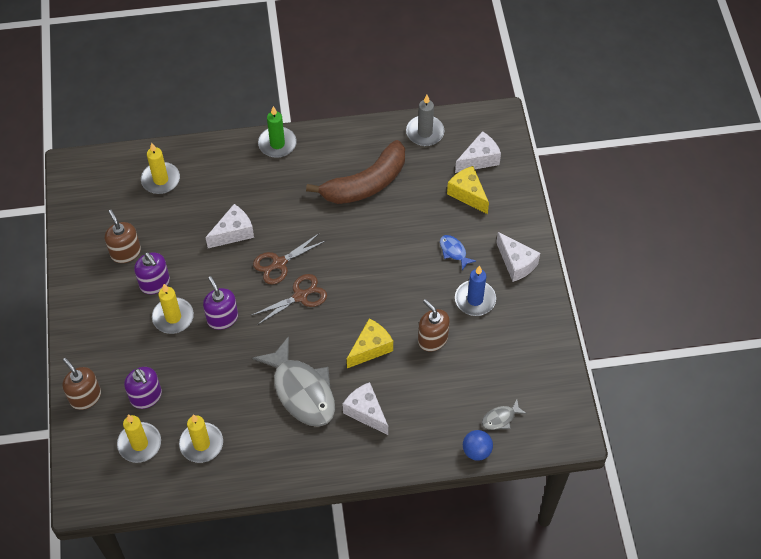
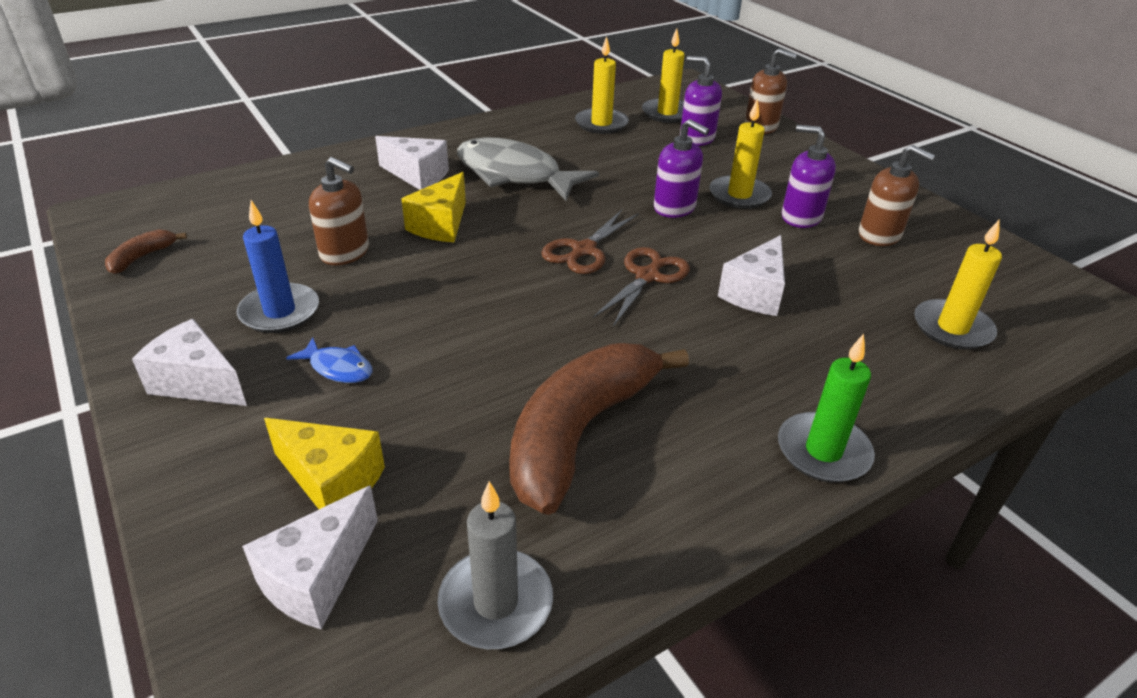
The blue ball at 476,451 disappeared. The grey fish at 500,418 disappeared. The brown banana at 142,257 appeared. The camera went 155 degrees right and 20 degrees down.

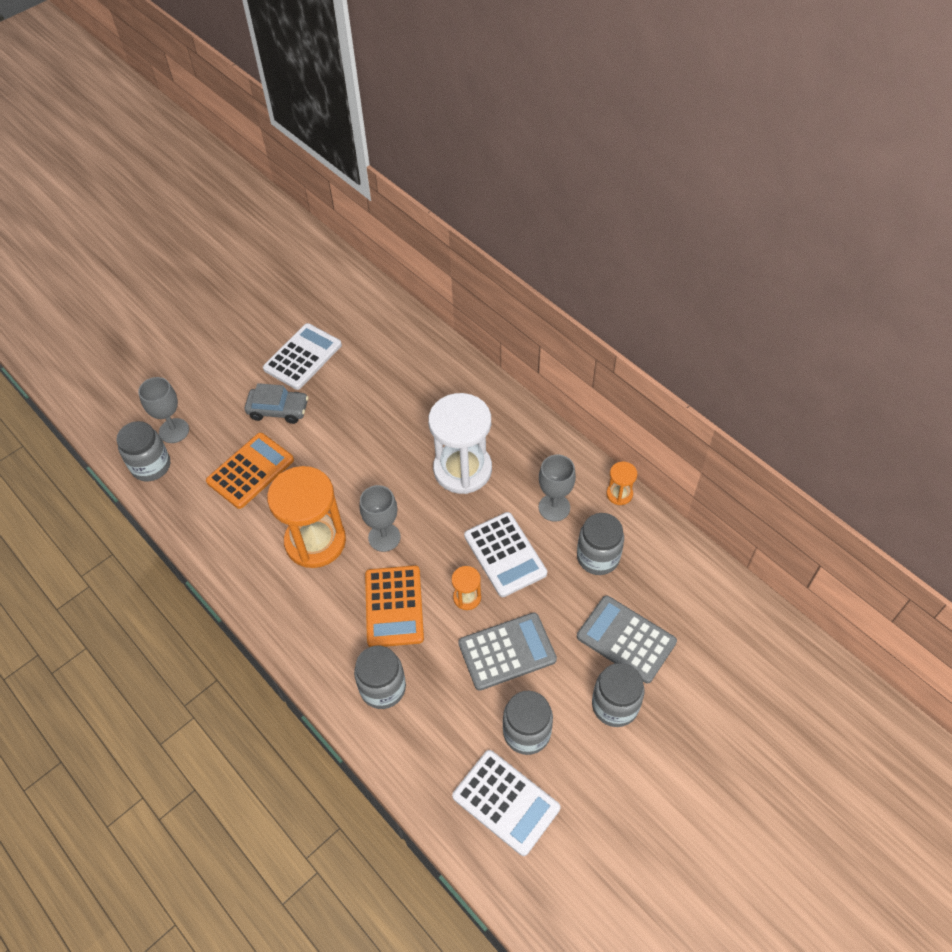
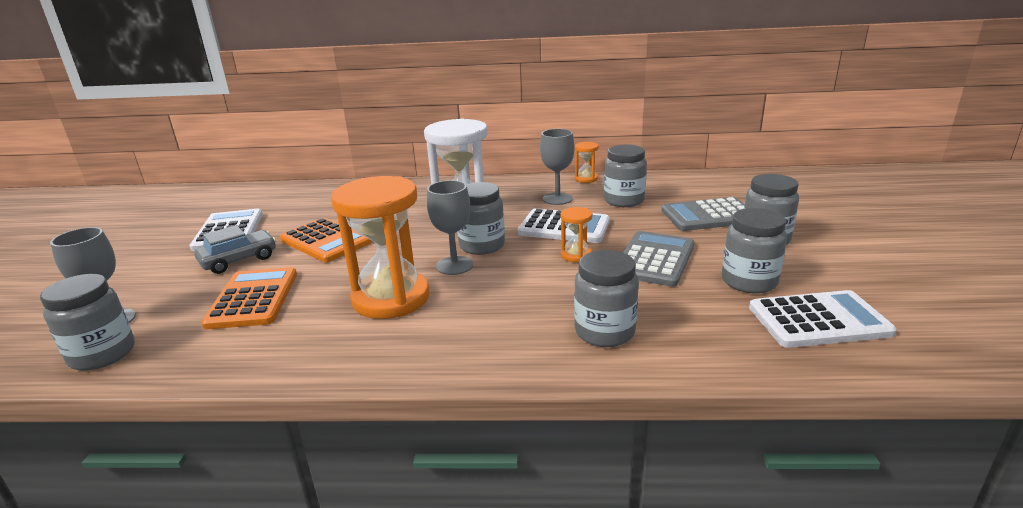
The orange calculator moved from 394,606 to 325,241. The grey jar at 482,246 appeared. The camera went 45 degrees left and 30 degrees down.

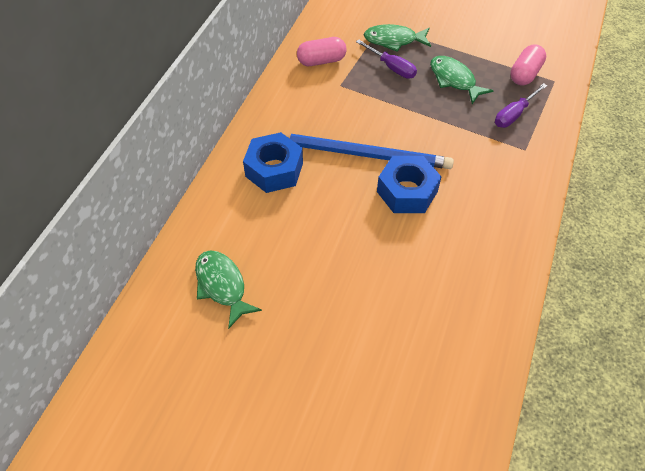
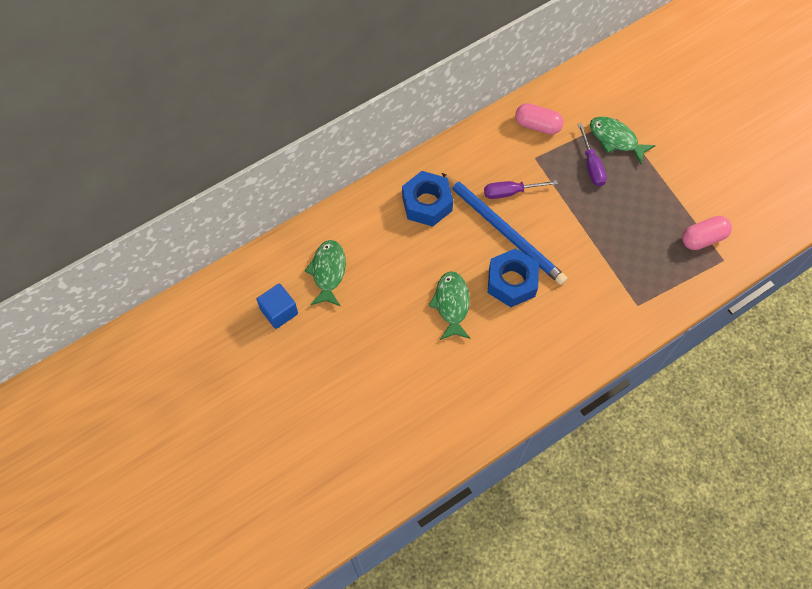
The green fish moved from 454,80 to 451,304. The purple screwdriver moved from 514,114 to 510,192. The blue cube at 279,311 appeared. The camera went 35 degrees right and 10 degrees up.

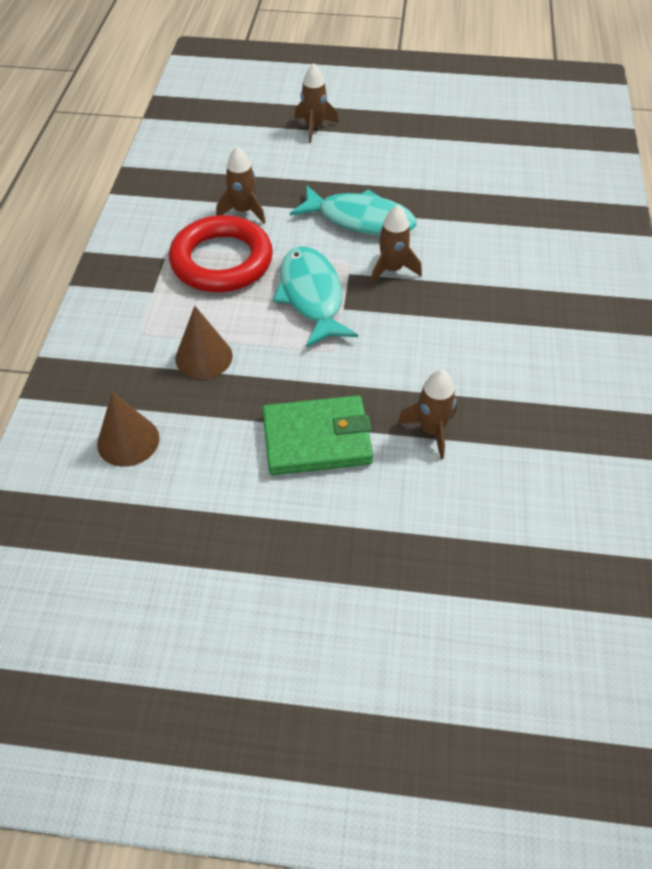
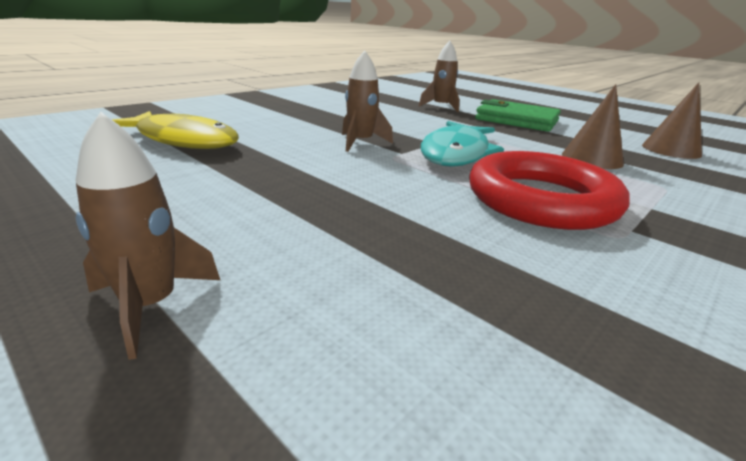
The brown rocket at 243,211 disappeared. The turquoise fish at 360,219 disappeared. The yellow fish at 183,140 appeared. The camera went 145 degrees left and 25 degrees down.

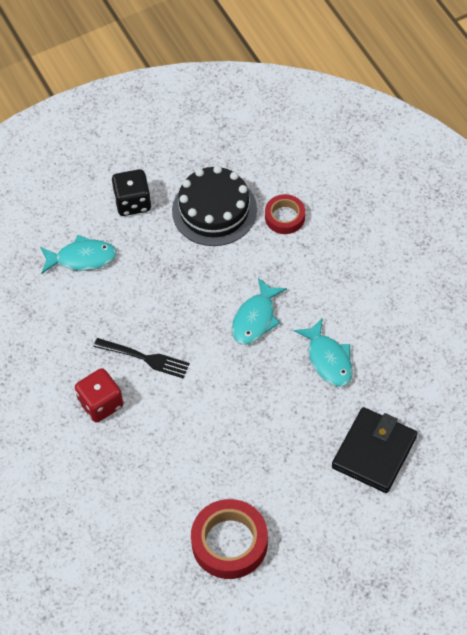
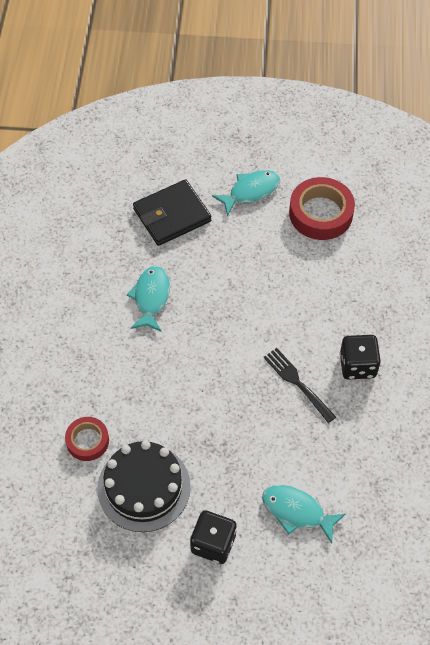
The red dice at 101,404 became the black dice at 357,365. The turquoise fish moved from 255,318 to 250,191. The camera went 150 degrees left and 0 degrees up.

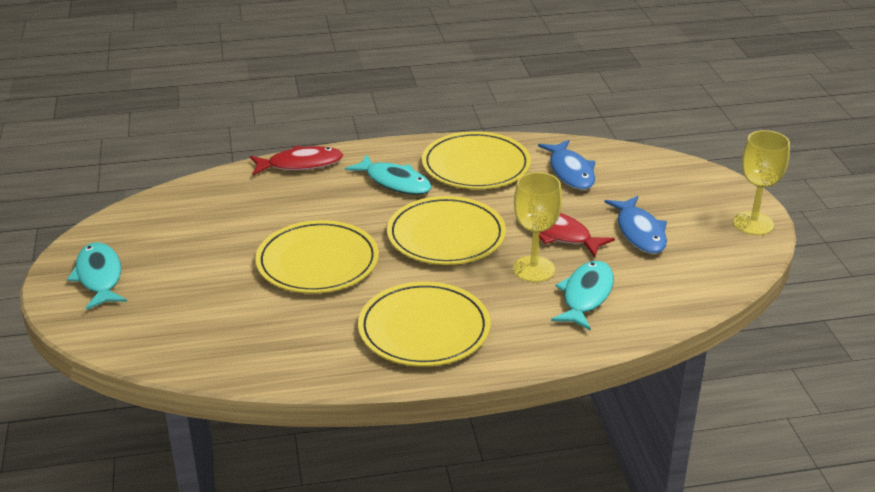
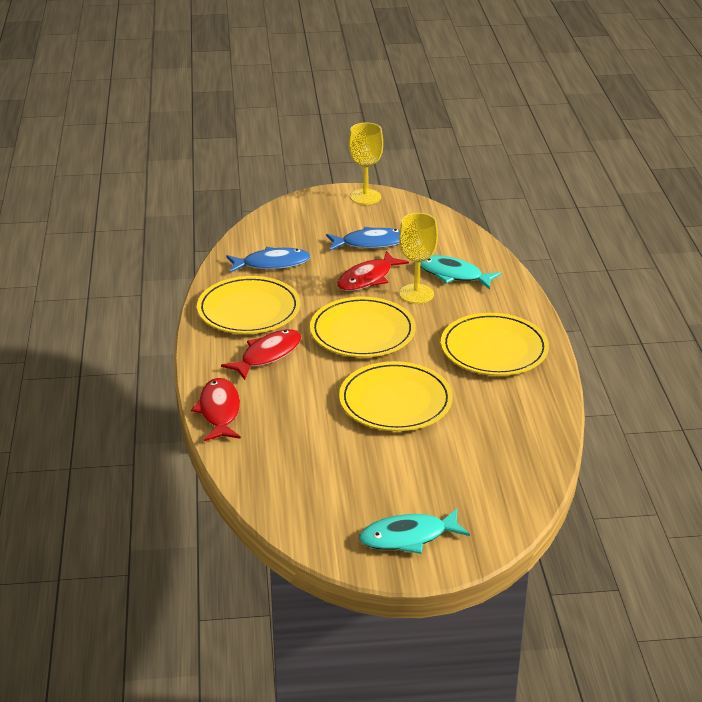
The turquoise fish at 394,182 became the red fish at 267,355. The camera went 85 degrees left and 0 degrees up.

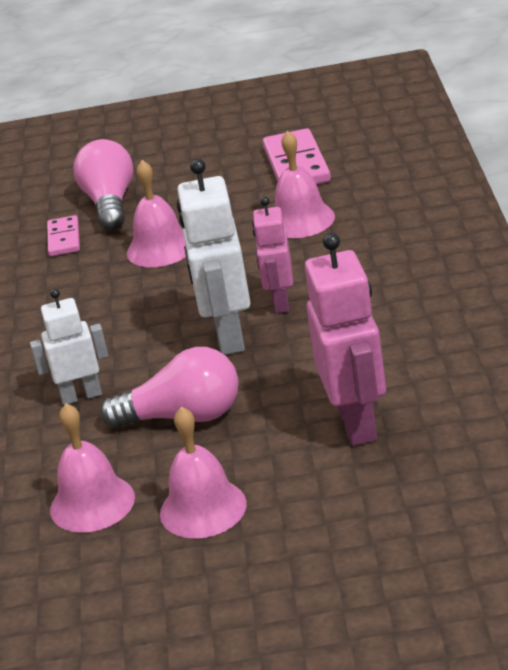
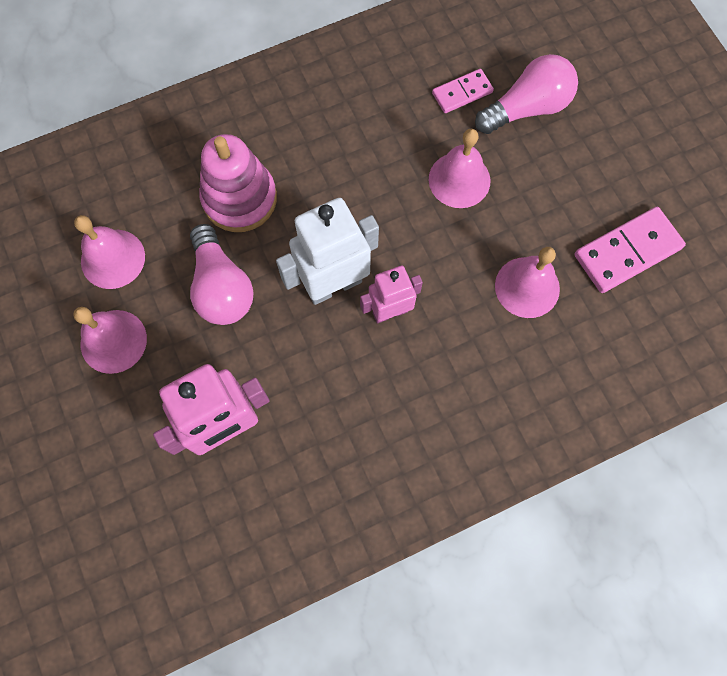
The white robot at 81,396 was replaced by the pink stacking toy at 240,199. The camera went 65 degrees right and 40 degrees up.

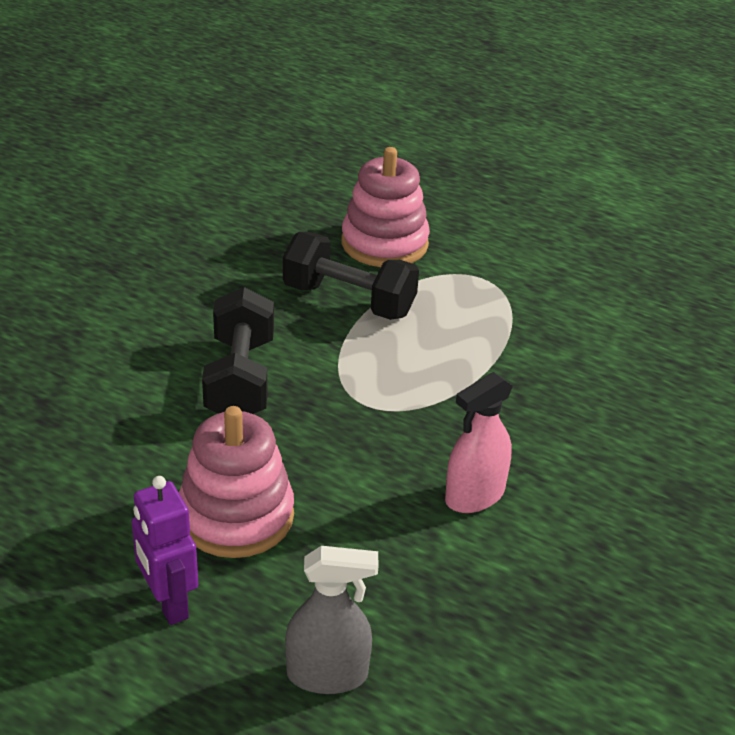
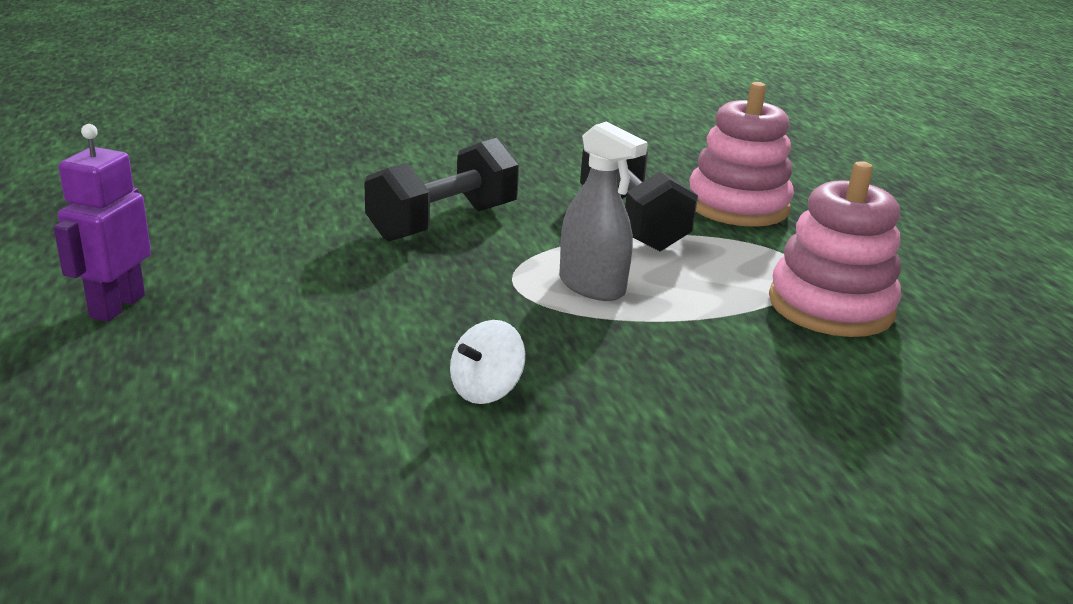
The pink stacking toy moved from 236,516 to 830,306. The grey spray bottle moved from 327,674 to 592,286. The pink spray bottle at 474,496 was replaced by the white spinning top at 486,390. The camera went 45 degrees right and 10 degrees down.

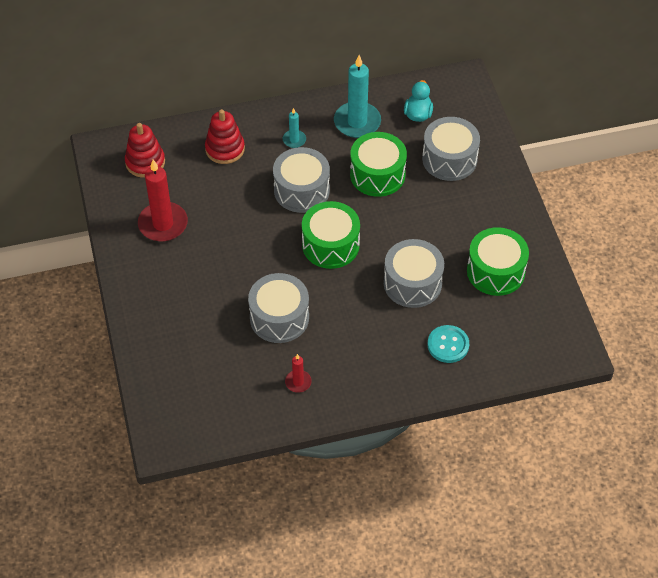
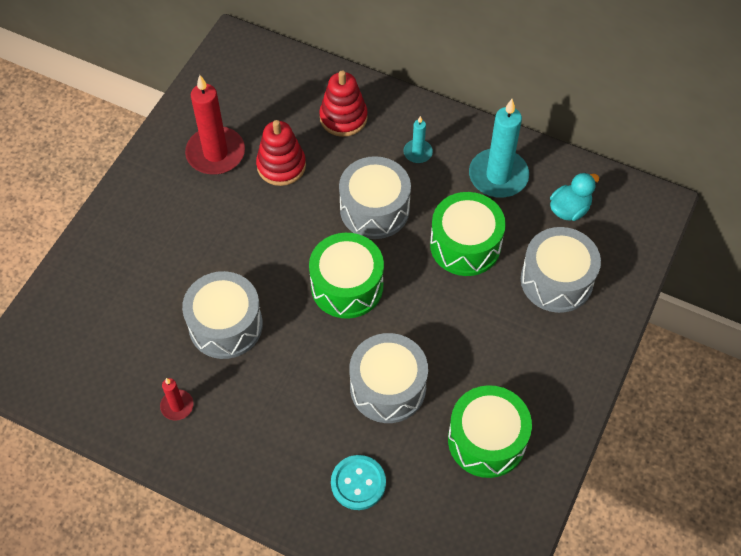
The red stacking toy moved from 145,162 to 281,166. The camera went 40 degrees right and 5 degrees up.

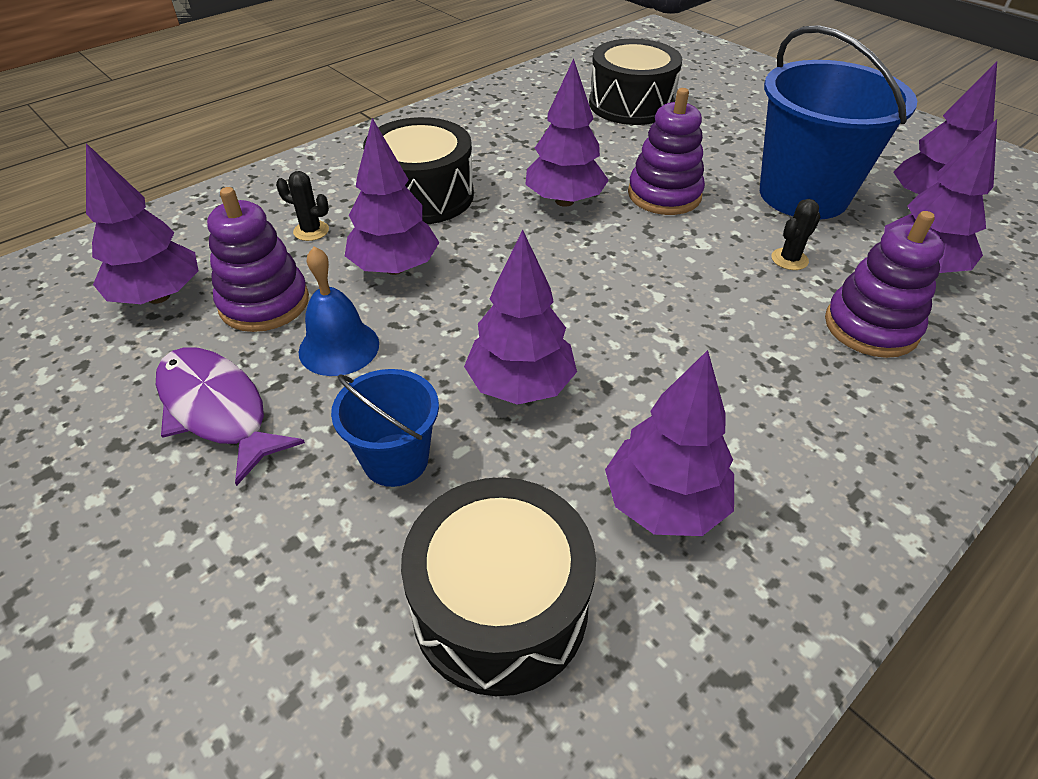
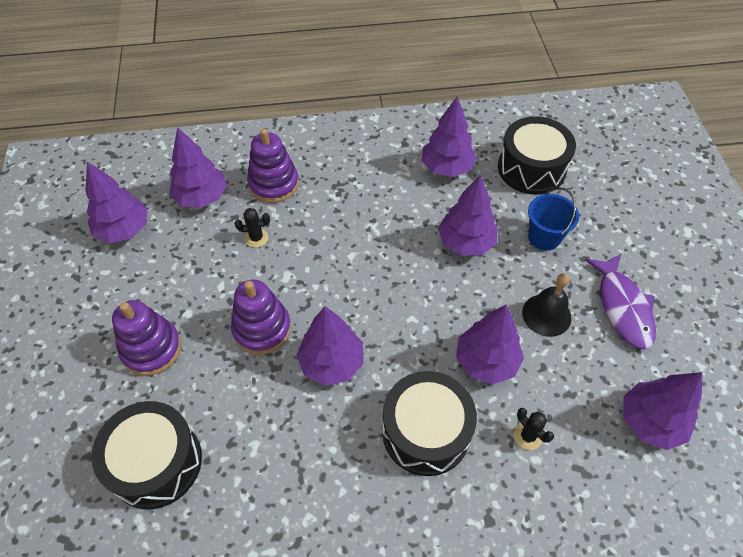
The purple stacking toy moved from 264,303 to 151,349. The blue bell at 339,347 became the black bell at 546,315. The blue bucket at 803,195 disappeared. The camera went 145 degrees left and 10 degrees up.

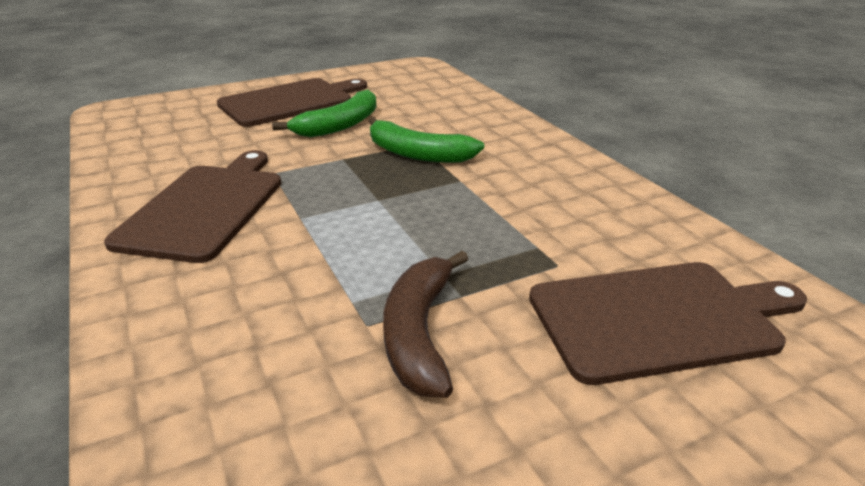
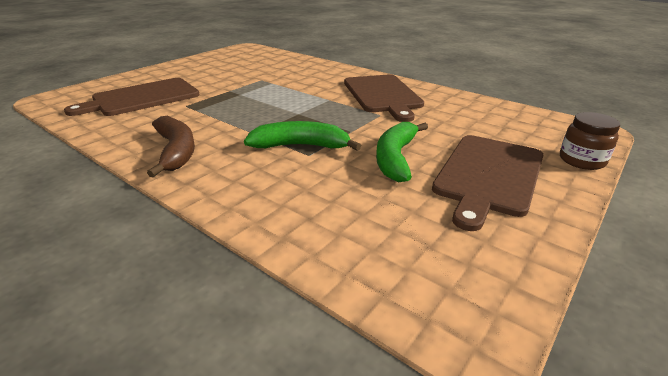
The brown banana moved from 419,333 to 176,151. The brown jar at 581,160 appeared. The camera went 155 degrees right and 0 degrees up.

